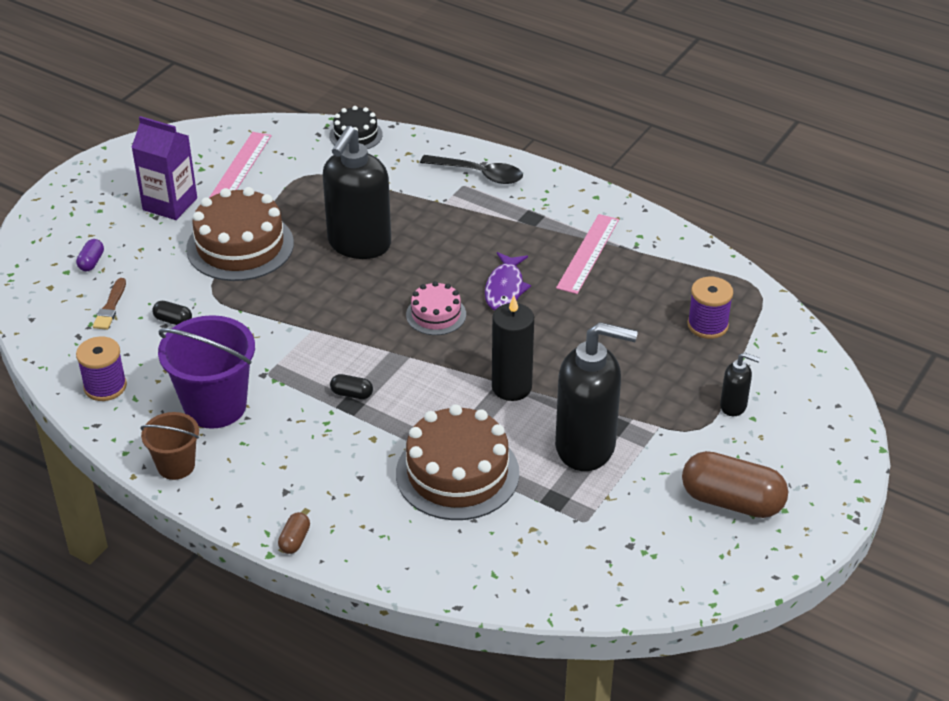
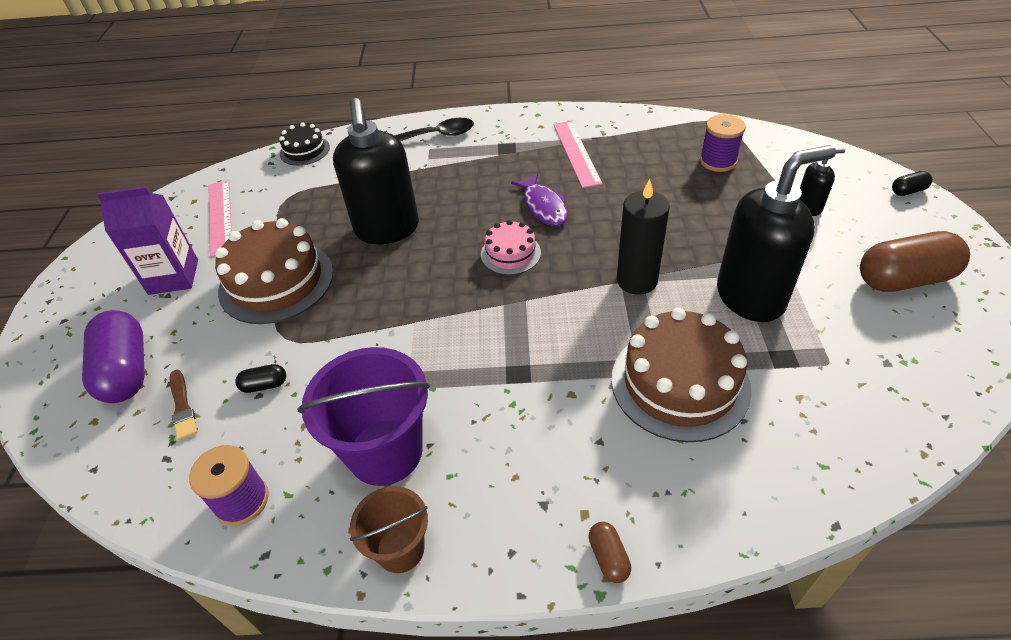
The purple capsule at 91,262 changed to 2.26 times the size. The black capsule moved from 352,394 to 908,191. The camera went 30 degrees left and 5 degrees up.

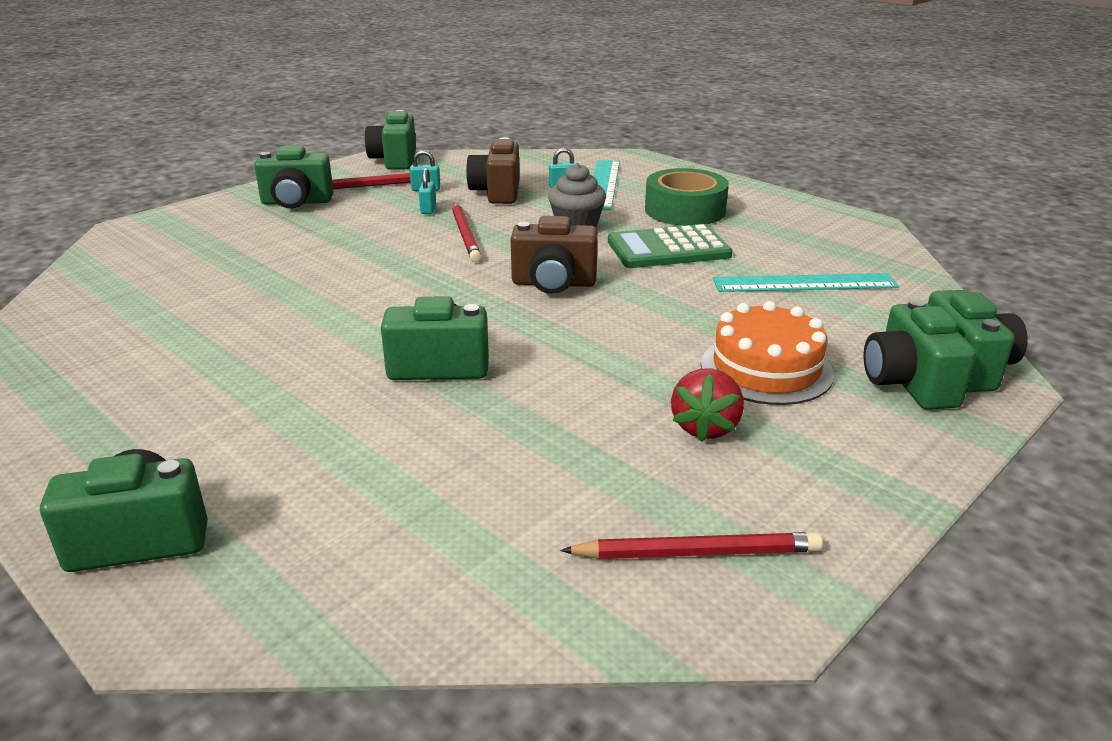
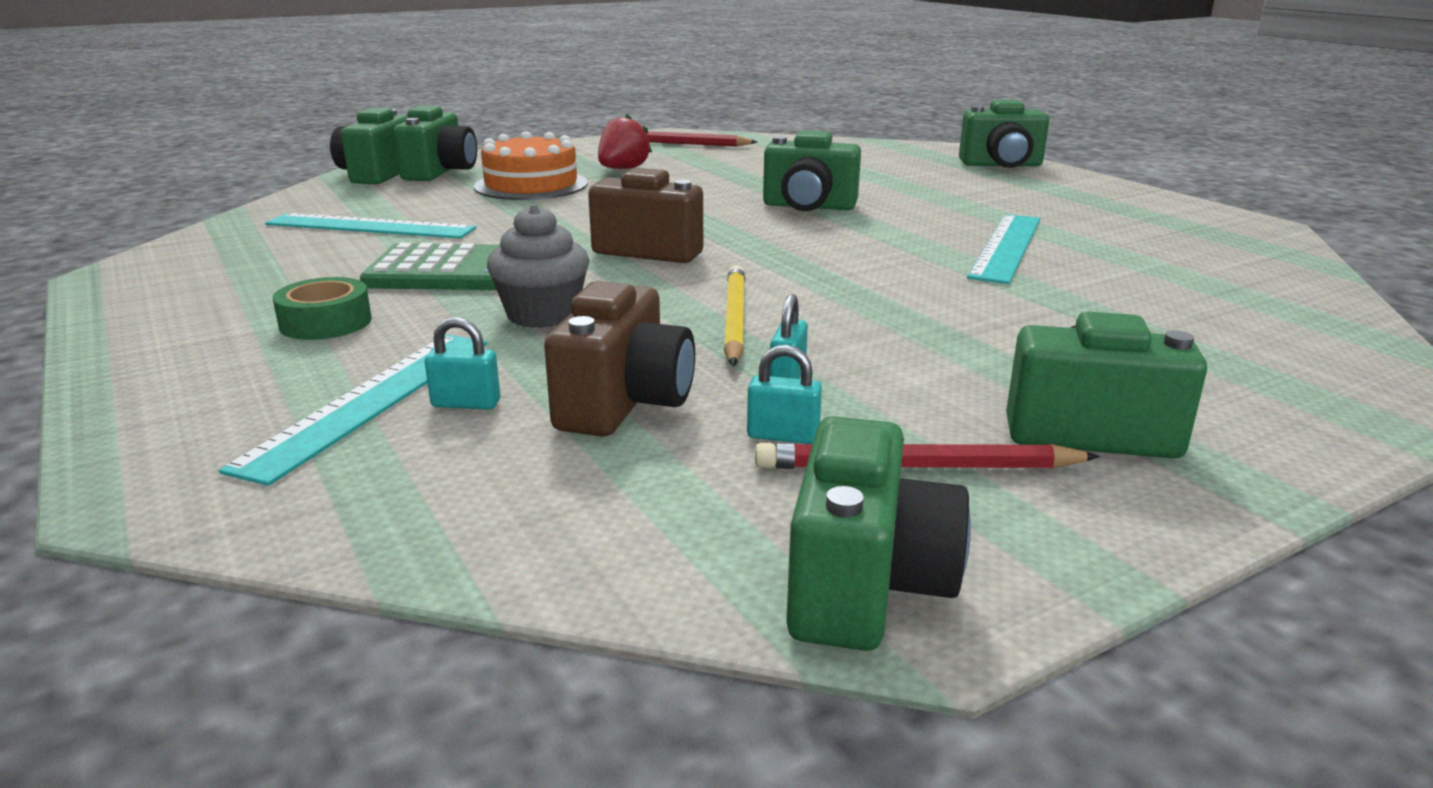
The red pencil at 465,235 became the yellow pencil at 734,319. The green tape at 685,210 changed to 0.59 times the size. The turquoise ruler at 1006,247 appeared. The camera went 165 degrees left and 5 degrees down.

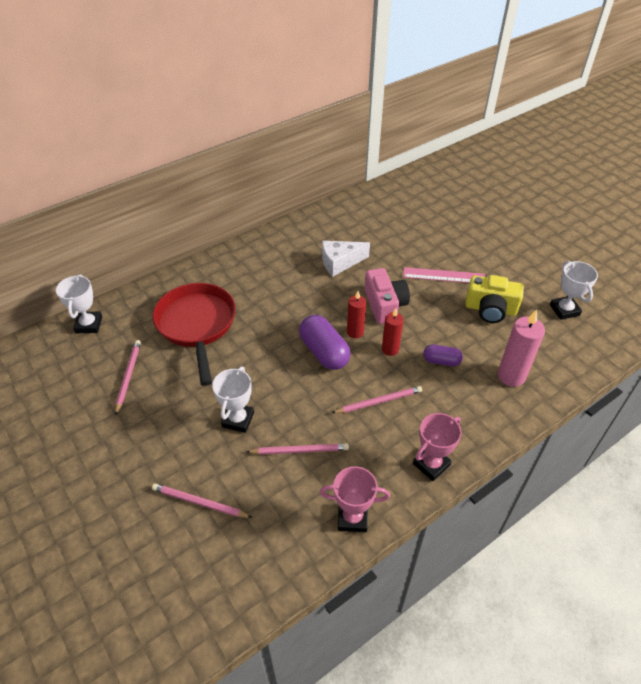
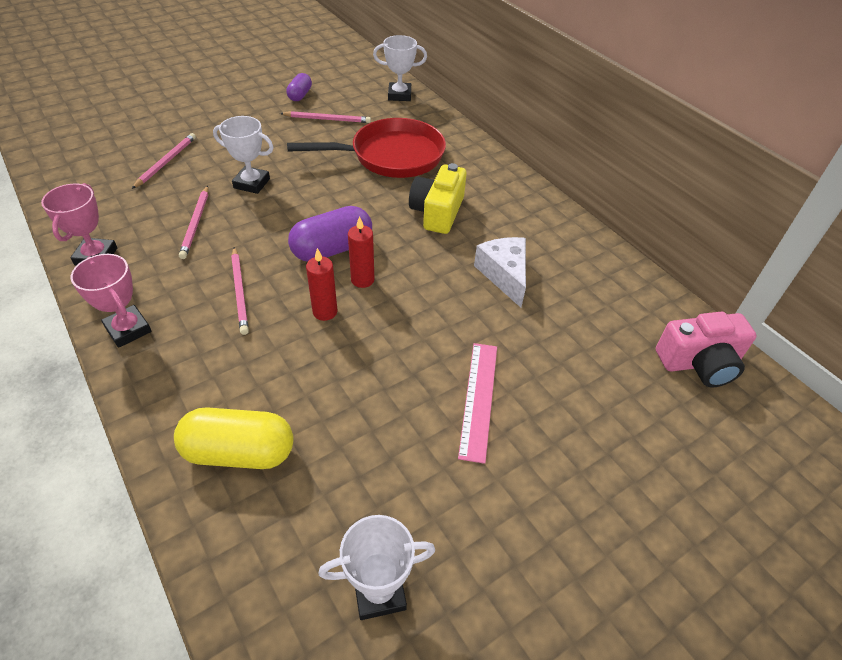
The pink camera moved from 385,305 to 699,363. The purple capsule moved from 441,361 to 300,95. The yellow camera moved from 490,309 to 437,212. The pink candle at 511,376 was replaced by the yellow capsule at 239,452. The camera went 90 degrees right and 0 degrees up.

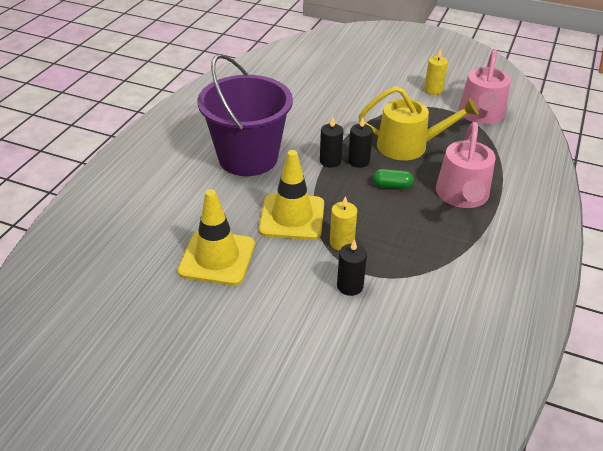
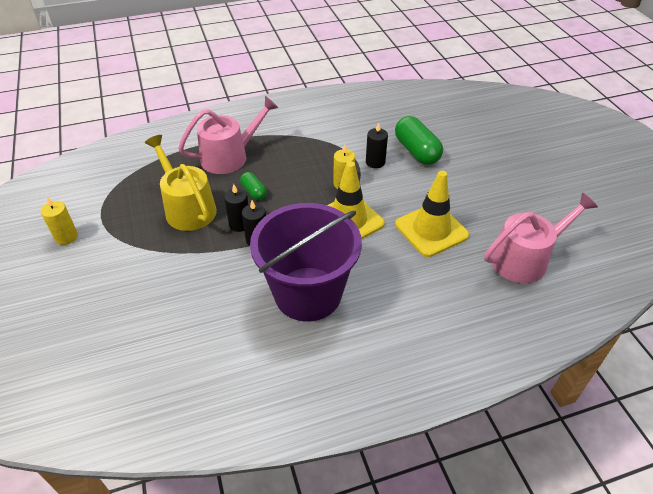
The pink watering can moved from 481,115 to 524,259. The green capsule at 416,151 appeared. The camera went 130 degrees left and 5 degrees up.

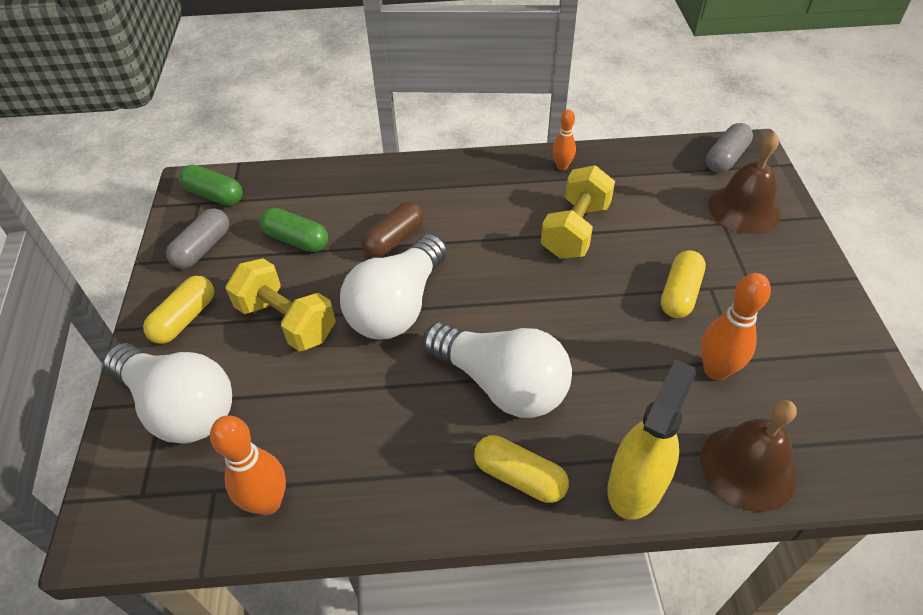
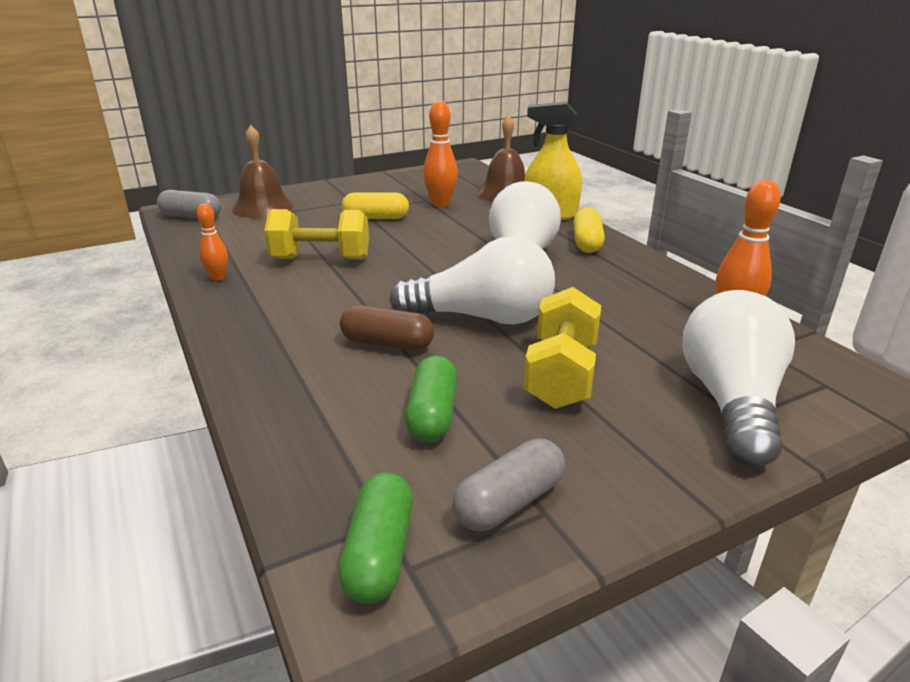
The yellow capsule at 185,319 disappeared. The grey capsule at 203,248 turned 45 degrees counterclockwise. The camera went 115 degrees left and 20 degrees down.

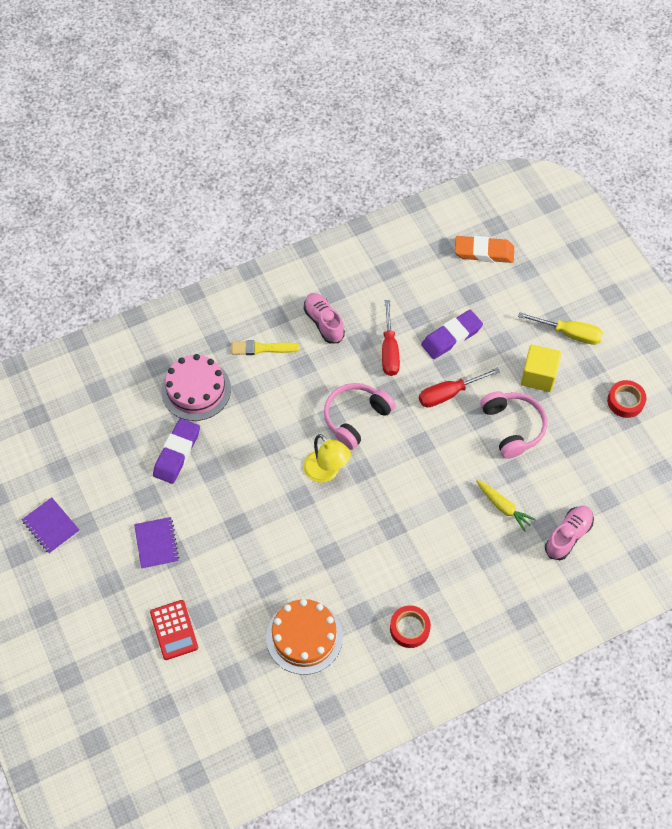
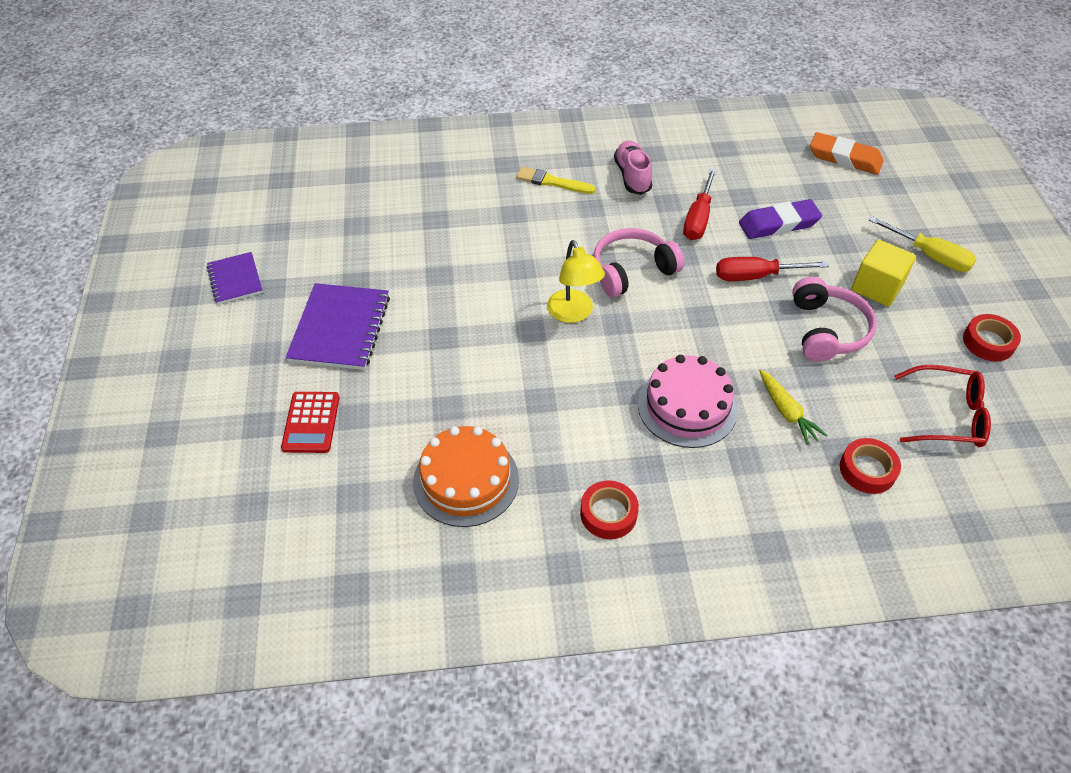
The purple notebook at 156,543 changed to 1.66 times the size. The purple eraser at 177,453 disappeared. The pink cake moved from 196,390 to 687,406. The pink shoe at 568,536 was replaced by the red tape at 867,470. The red glasses at 947,416 appeared. The camera went 20 degrees right and 10 degrees down.

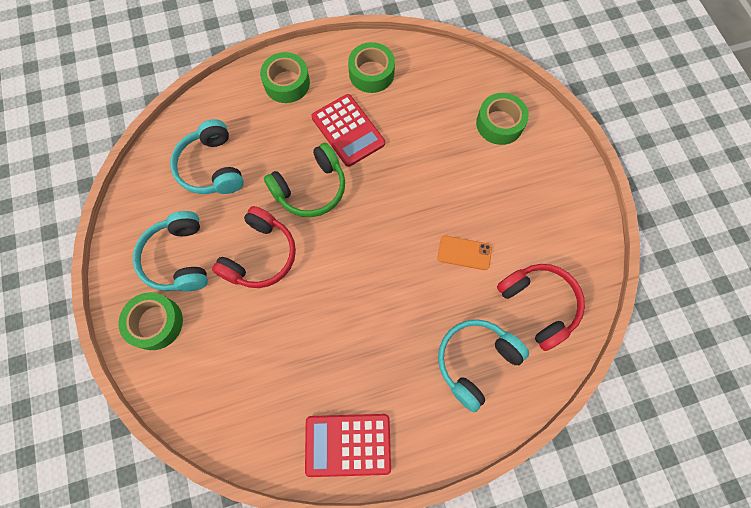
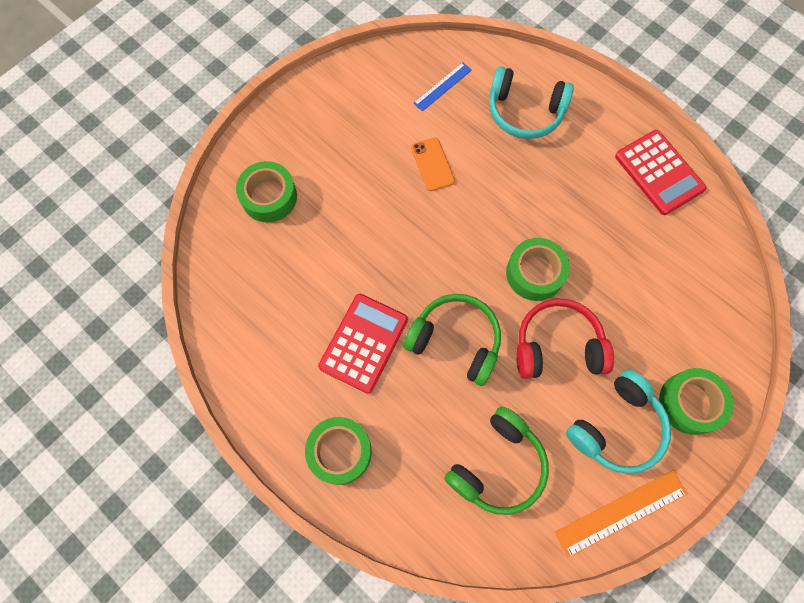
The turquoise headphones at 212,167 became the green headphones at 498,466. The green tape moved from 371,73 to 535,273. The red headphones at 539,305 was replaced by the blue ruler at 442,86. The orange ruler at 621,512 appeared. The camera went 120 degrees left and 0 degrees up.

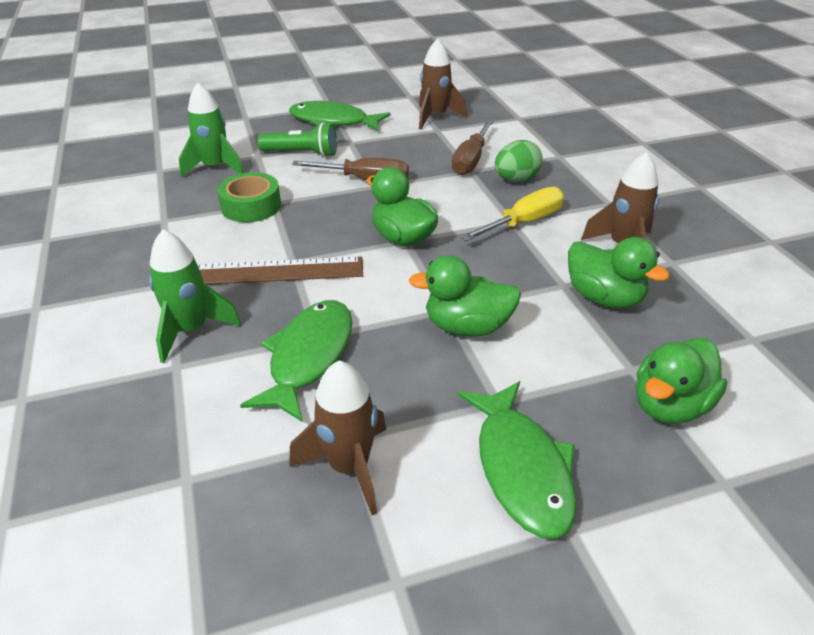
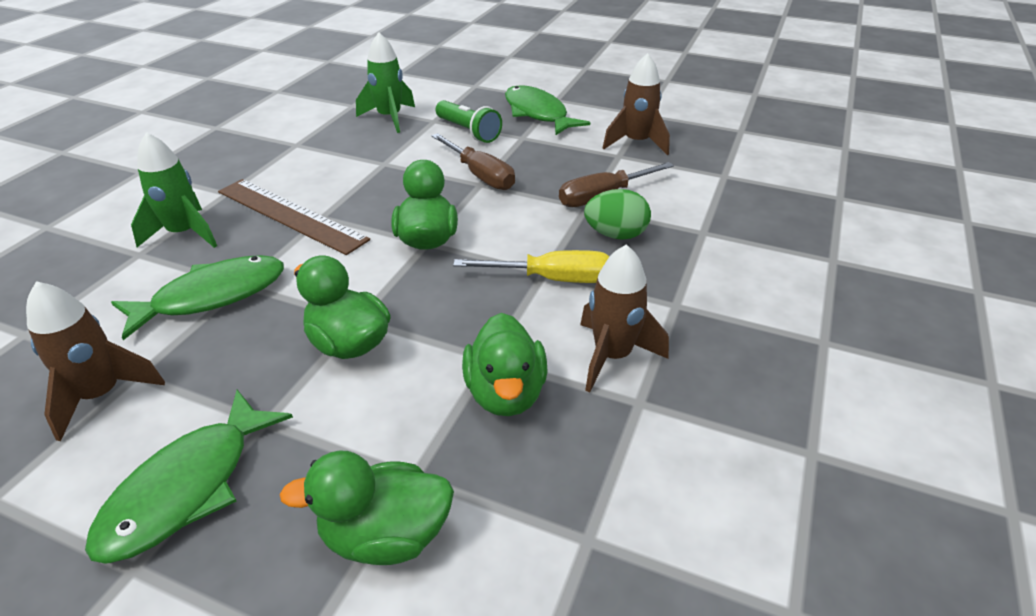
The green tape at 251,206 disappeared. The camera went 40 degrees right and 0 degrees up.

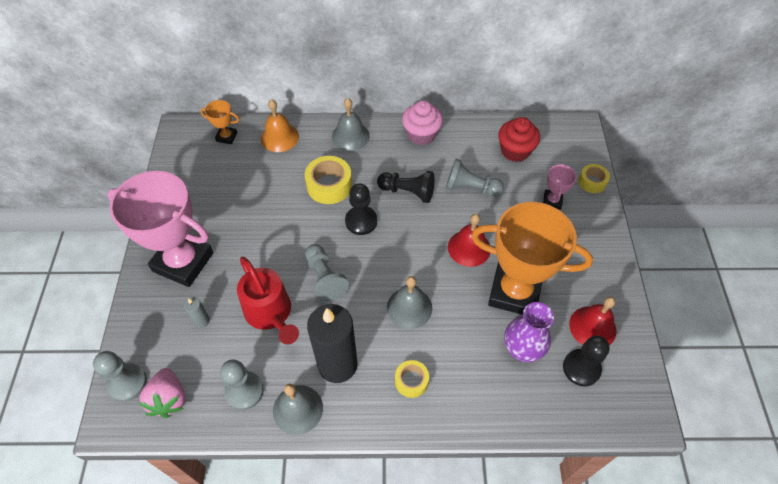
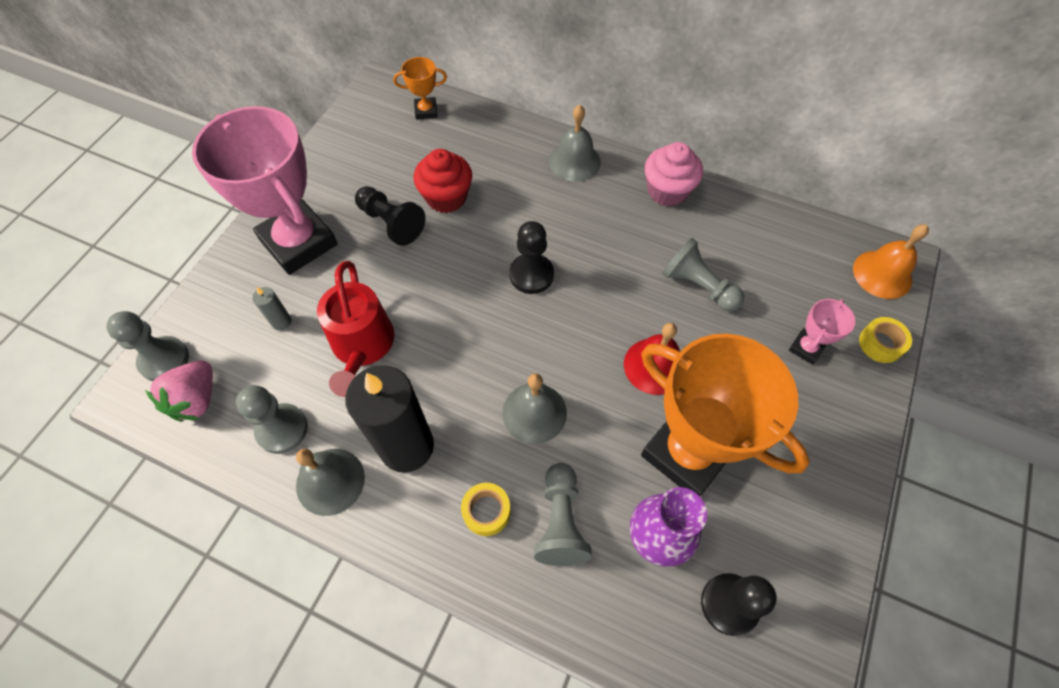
The orange trophy at 226,137 turned 45 degrees counterclockwise. The orange bell moved from 279,137 to 882,274. The yellow tape at 329,185 disappeared. The grey pawn moved from 324,278 to 560,521. The black pawn moved from 408,192 to 391,223. The red cupcake moved from 515,151 to 446,197. The red bell at 592,327 disappeared. The camera went 25 degrees right and 5 degrees up.

